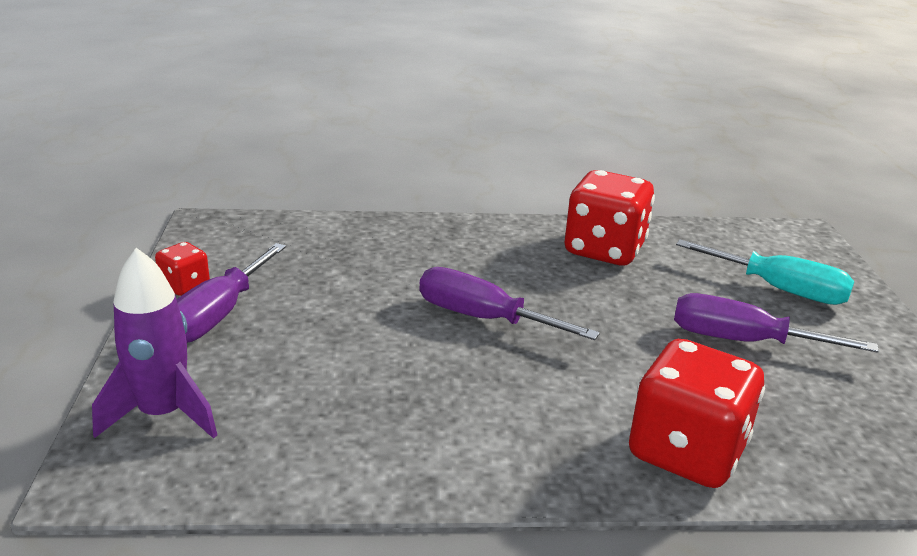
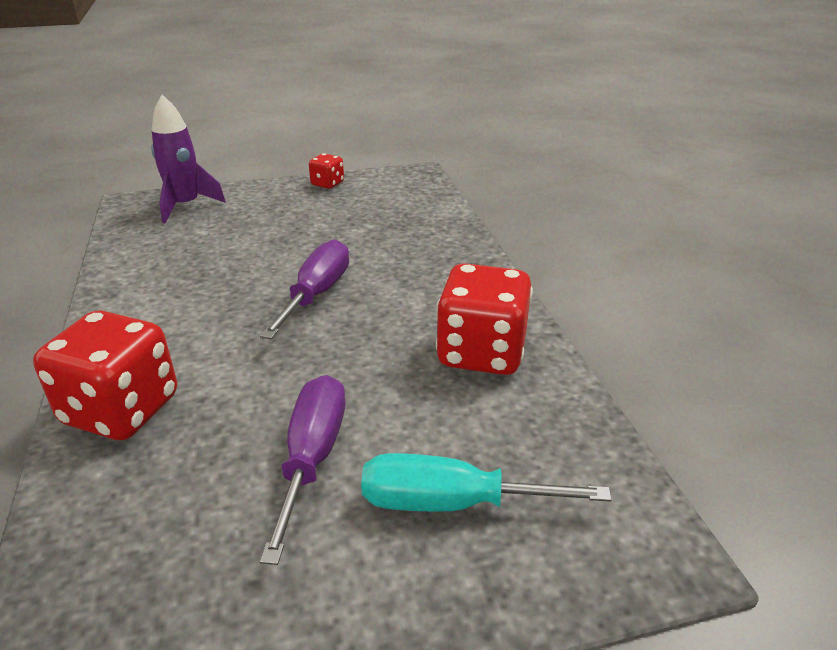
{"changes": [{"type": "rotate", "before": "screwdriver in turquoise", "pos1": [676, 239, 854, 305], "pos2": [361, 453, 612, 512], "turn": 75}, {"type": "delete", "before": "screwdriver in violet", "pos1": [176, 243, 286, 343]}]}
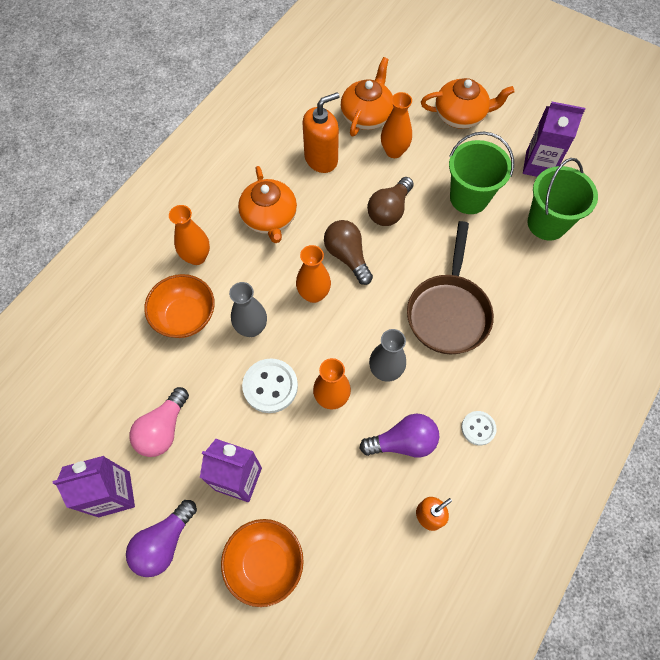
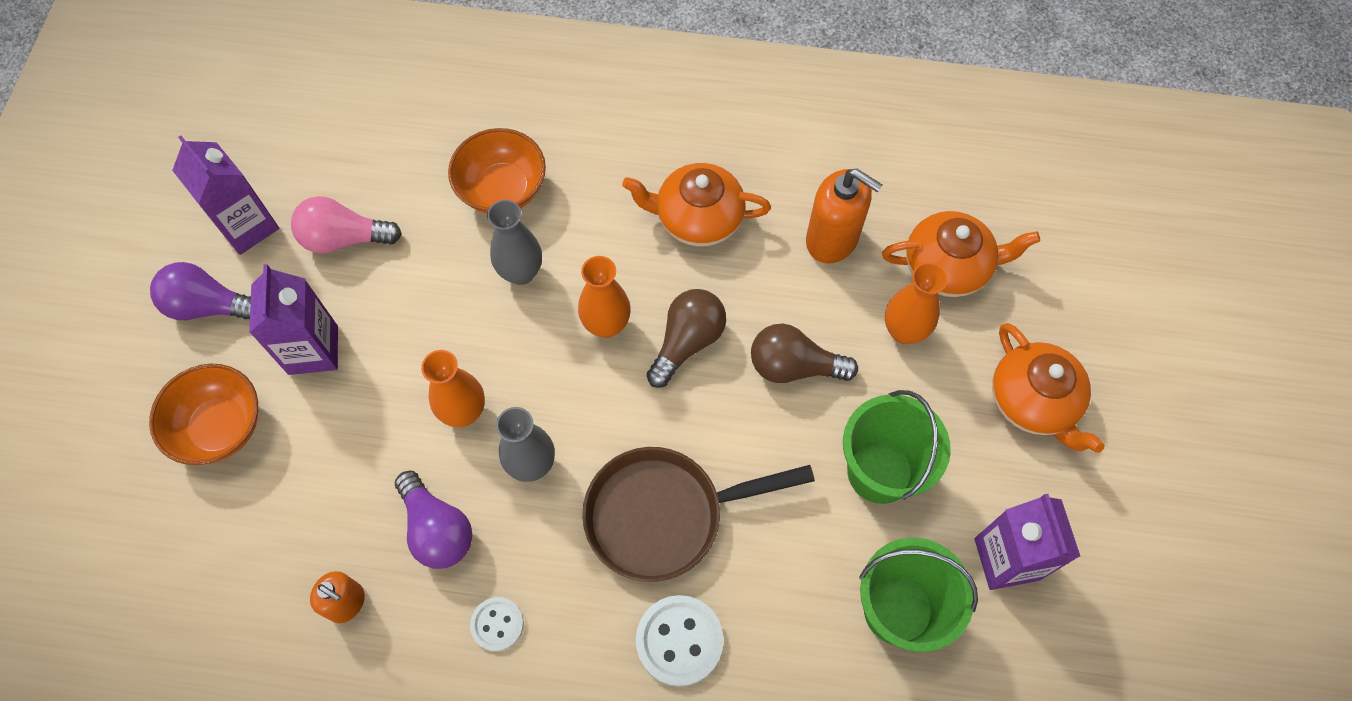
{"changes": [{"type": "rotate", "before": "china teapot in bright orange", "pos1": [238, 166, 297, 243], "pos2": [622, 163, 771, 247], "turn": 45}, {"type": "delete", "before": "tall vase in bright orange", "pos1": [169, 205, 210, 265]}, {"type": "move", "before": "button in snow-white", "pos1": [242, 358, 298, 413], "pos2": [636, 595, 724, 687]}]}
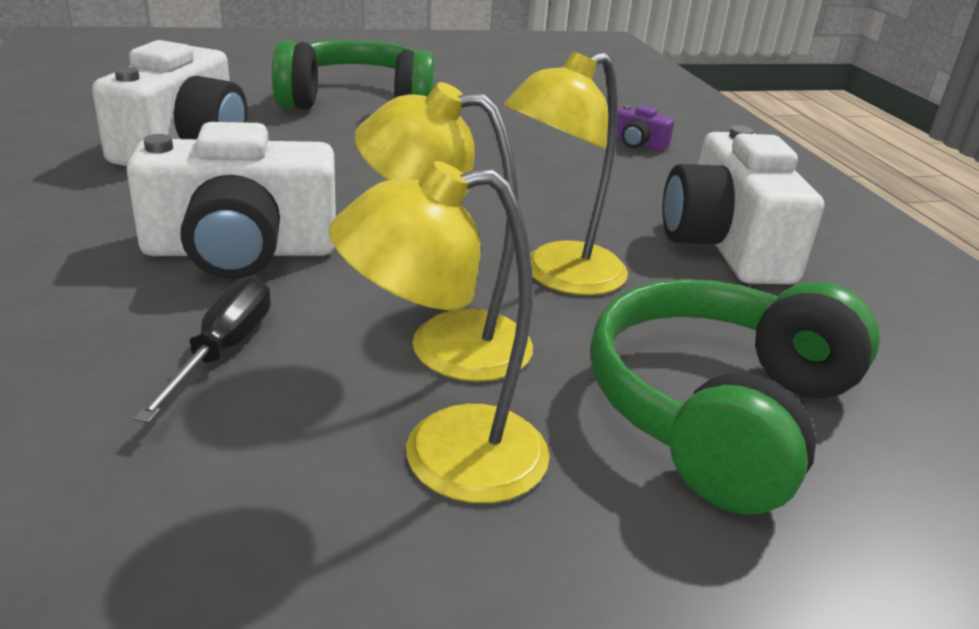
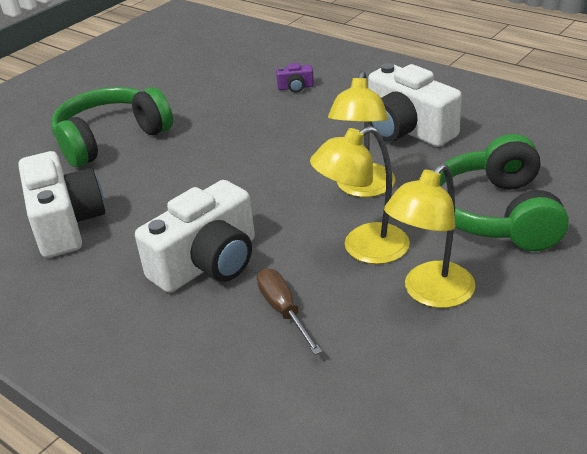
{"changes": [{"type": "recolor", "before": "screwdriver in ebony", "after": "screwdriver in brown", "pos1": [134, 277, 271, 423], "pos2": [257, 268, 322, 355]}]}
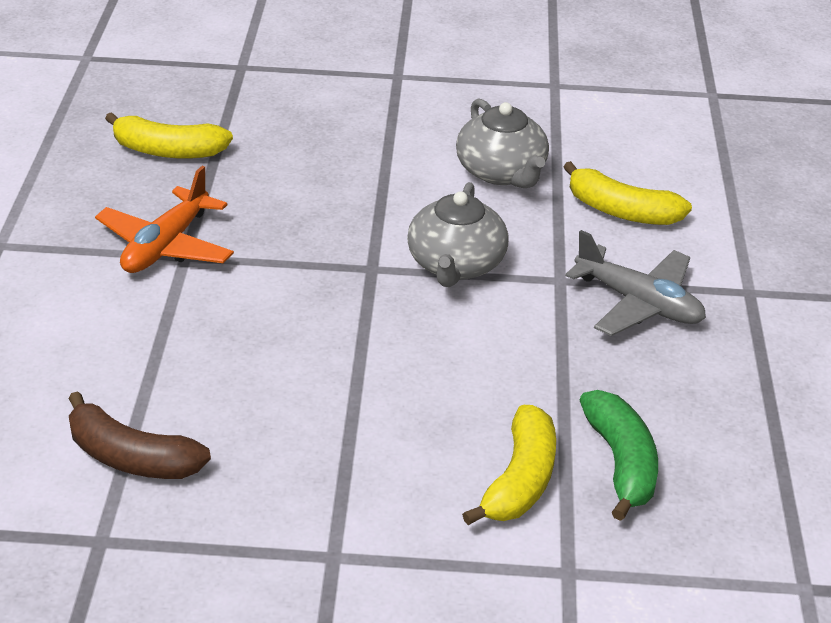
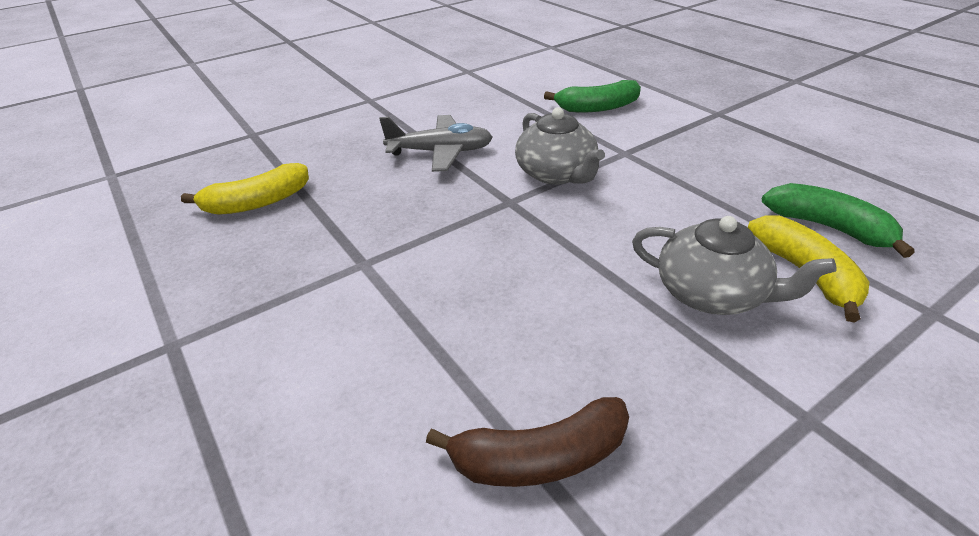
{"changes": [{"type": "move", "before": "china teapot in grey", "pos1": [456, 99, 549, 188], "pos2": [632, 216, 837, 315]}, {"type": "recolor", "before": "toy banana in golden", "after": "toy banana in emerald", "pos1": [564, 161, 692, 225], "pos2": [544, 80, 641, 112]}, {"type": "delete", "before": "aeroplane in bright orange", "pos1": [95, 166, 234, 273]}, {"type": "move", "before": "aeroplane in grey", "pos1": [565, 230, 706, 336], "pos2": [379, 115, 493, 172]}]}
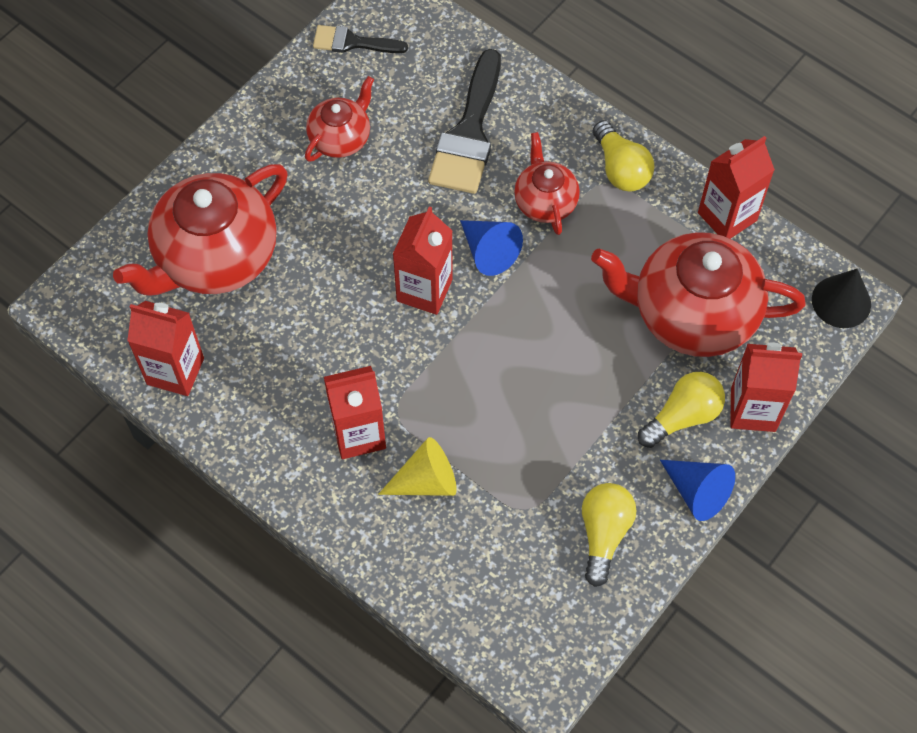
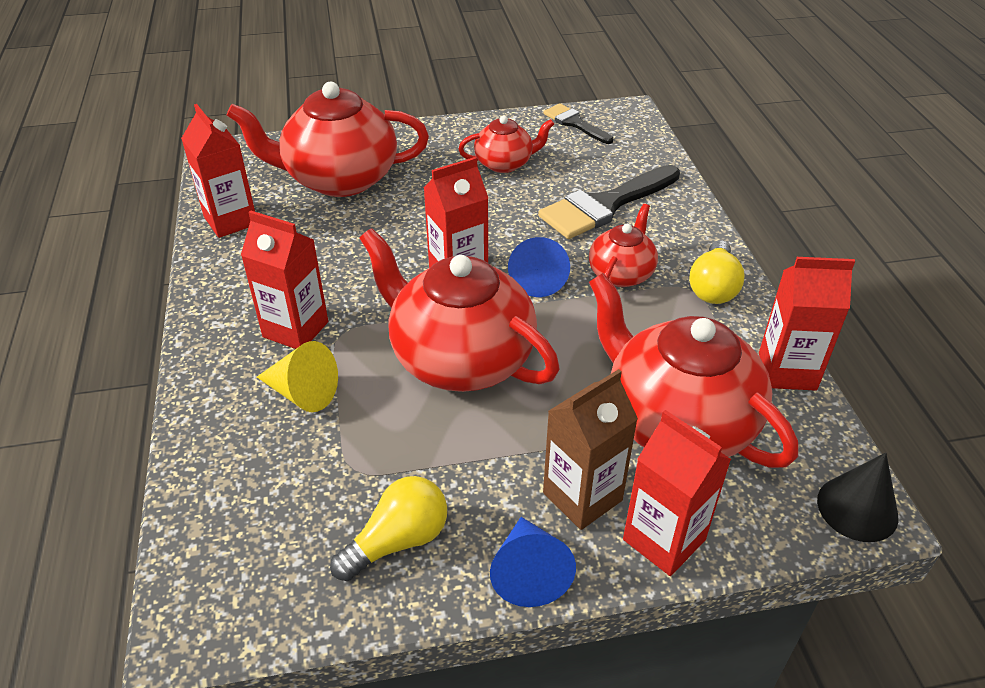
{"changes": [{"type": "replace", "before": "bulb in golden", "after": "juice carton in brown", "pos1": [638, 372, 725, 448], "pos2": [543, 369, 638, 530]}, {"type": "insert", "after": "china teapot in scarlet", "pos2": [359, 228, 559, 392]}]}
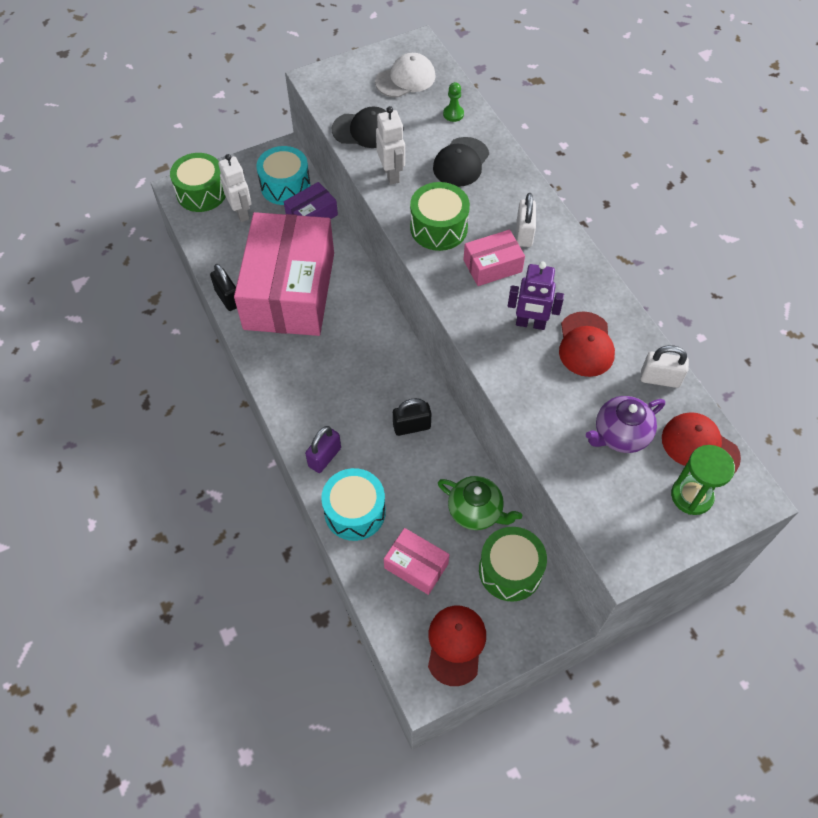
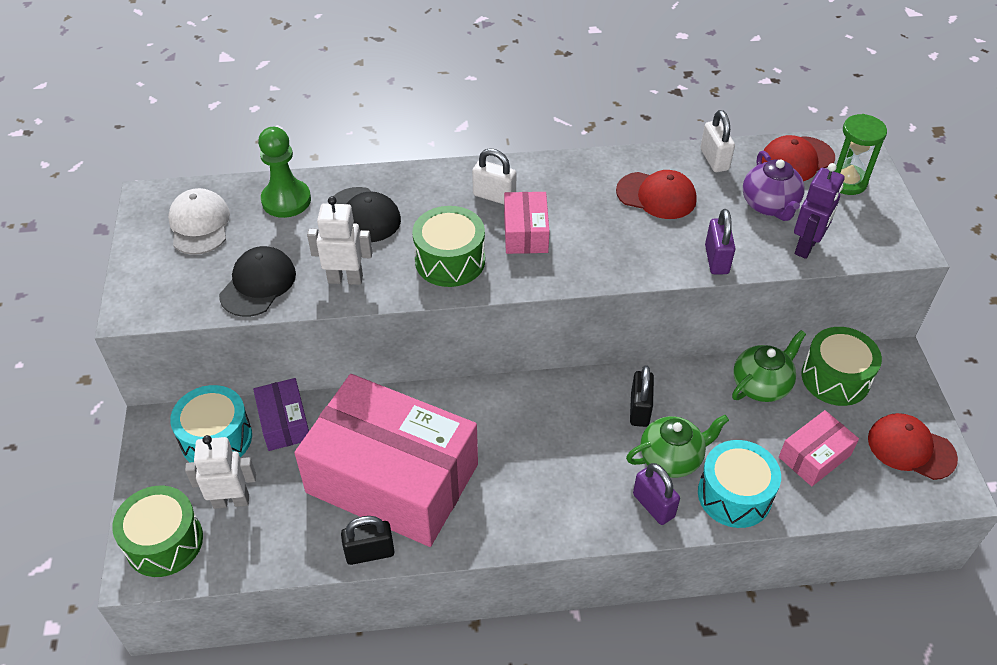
{"changes": [{"type": "resize", "before": "pawn in emerald", "pos1": [443, 82, 464, 122], "pos2": [258, 127, 311, 218], "scale": 1.88}, {"type": "move", "before": "toy robot in violet", "pos1": [508, 262, 564, 330], "pos2": [794, 163, 845, 259]}, {"type": "rotate", "before": "lock in snow-white", "pos1": [641, 345, 689, 388], "pos2": [700, 110, 735, 172], "turn": -45}, {"type": "insert", "after": "lock in violet", "pos2": [705, 209, 735, 274]}, {"type": "insert", "after": "china teapot in emerald", "pos2": [626, 415, 729, 478]}]}
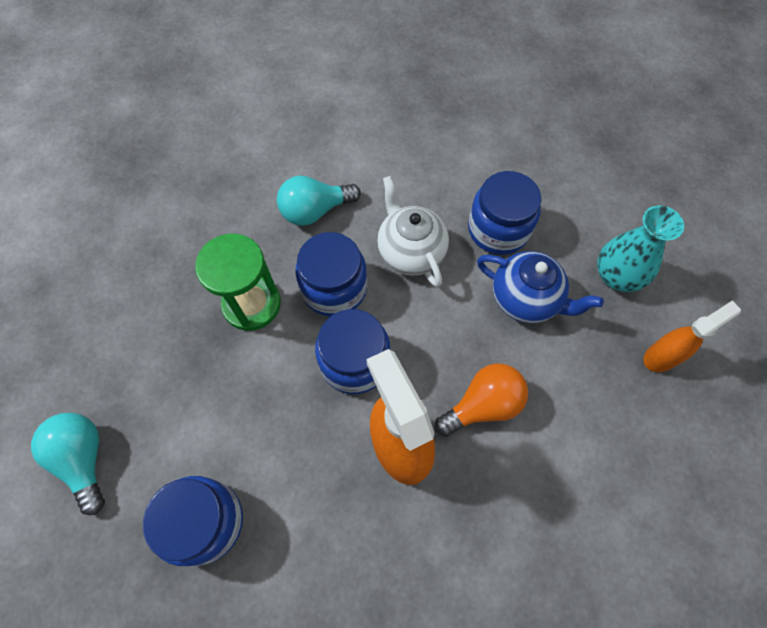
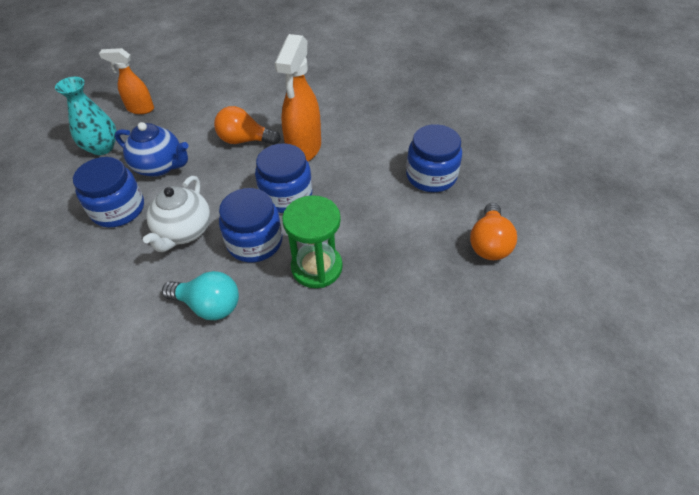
{"changes": [{"type": "rotate", "before": "china teapot in blue", "pos1": [477, 251, 604, 323], "pos2": [115, 122, 188, 177], "turn": 135}, {"type": "recolor", "before": "bulb in turquoise", "after": "bulb in bright orange", "pos1": [31, 413, 105, 515], "pos2": [470, 203, 517, 260]}]}
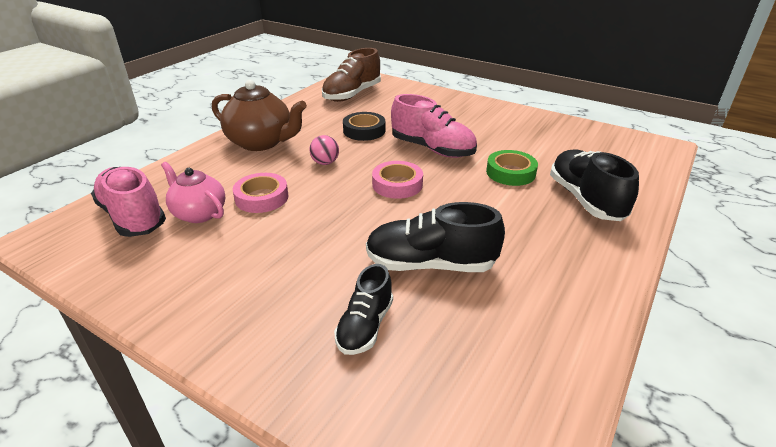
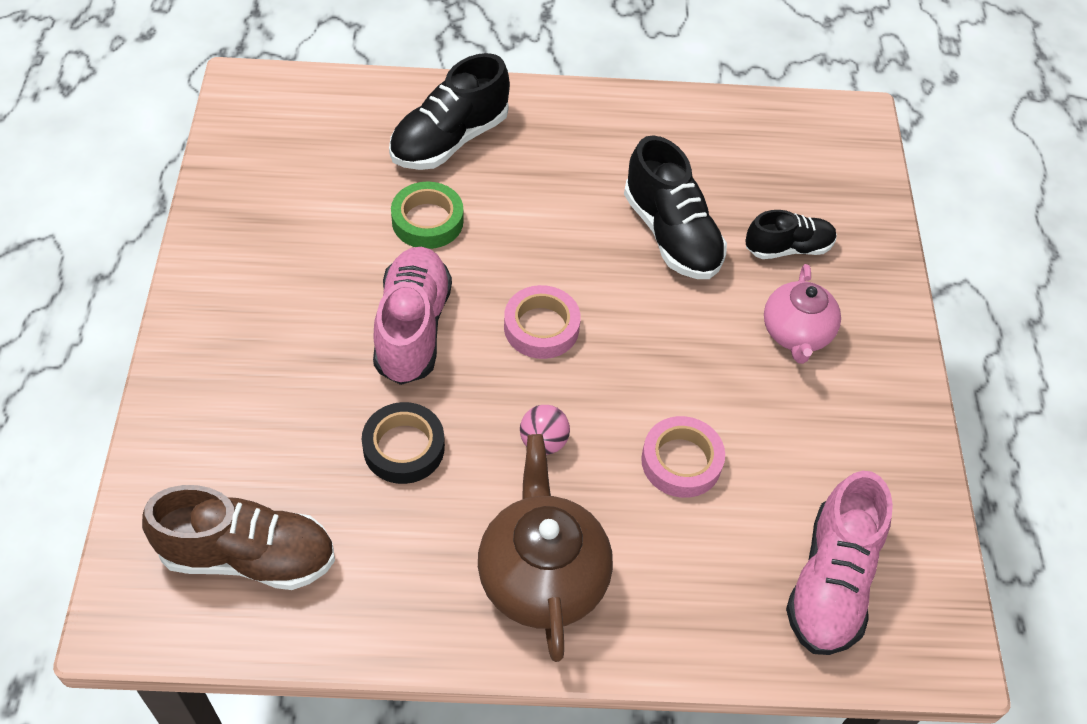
{"changes": [{"type": "move", "before": "china teapot in rose-pink", "pos1": [161, 162, 225, 223], "pos2": [764, 264, 841, 364]}]}
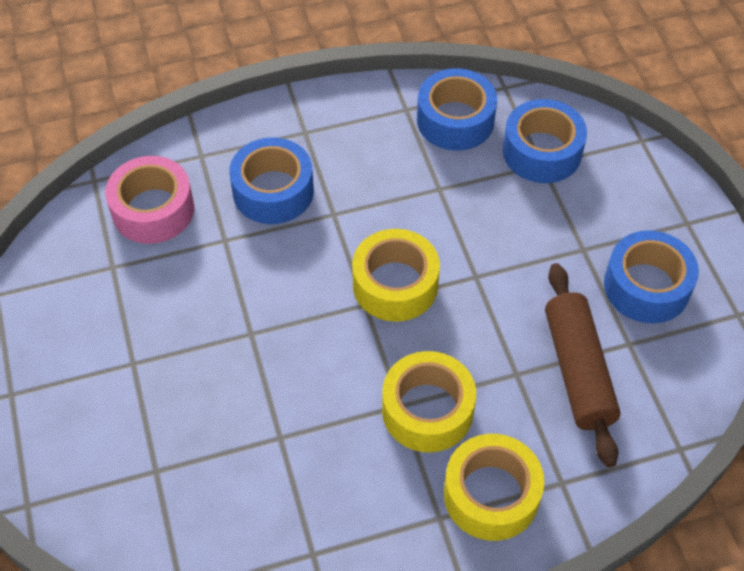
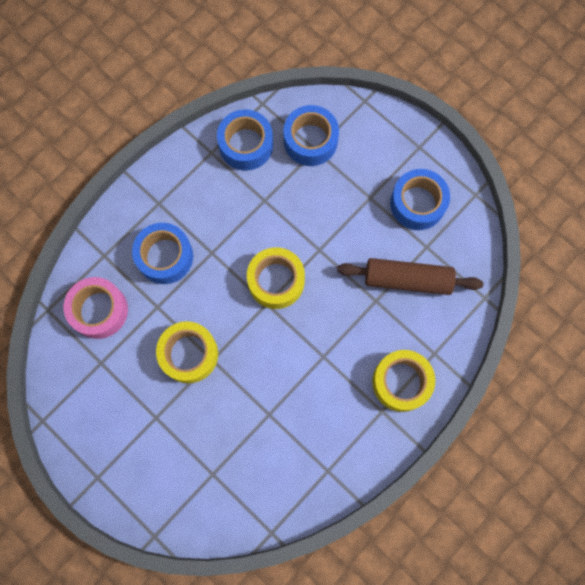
{"changes": [{"type": "rotate", "before": "dough roller in brown", "pos1": [545, 263, 621, 467], "pos2": [337, 258, 483, 295], "turn": -45}, {"type": "move", "before": "roll of tape in golden", "pos1": [382, 351, 476, 452], "pos2": [156, 321, 218, 383]}]}
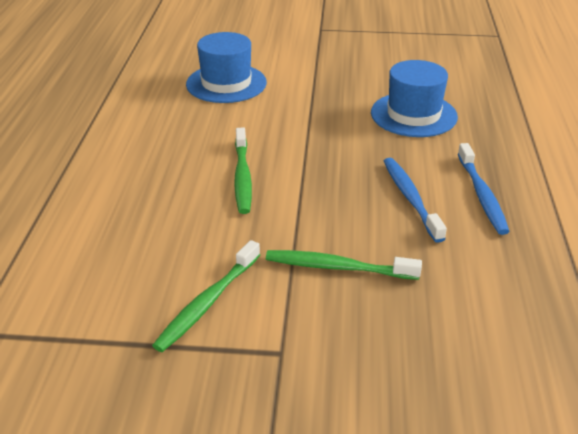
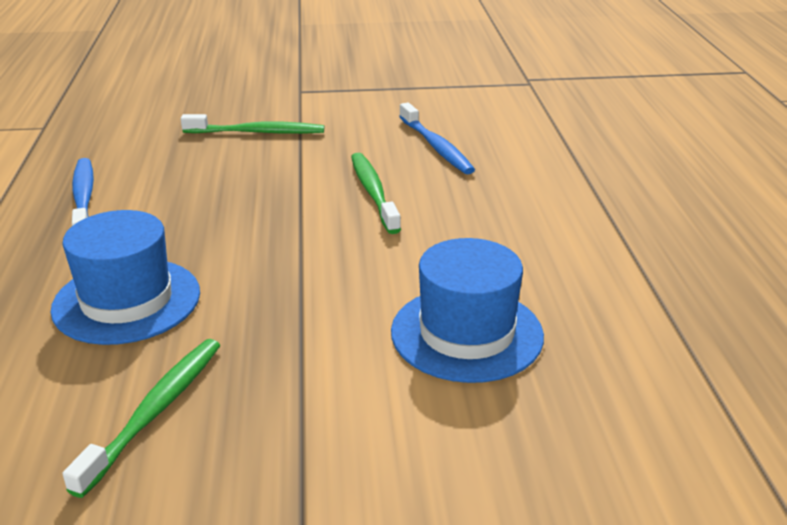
{"changes": [{"type": "move", "before": "toothbrush in blue", "pos1": [384, 158, 447, 243], "pos2": [399, 103, 475, 174]}, {"type": "move", "before": "toothbrush in emerald", "pos1": [152, 240, 260, 352], "pos2": [63, 339, 220, 498]}]}
